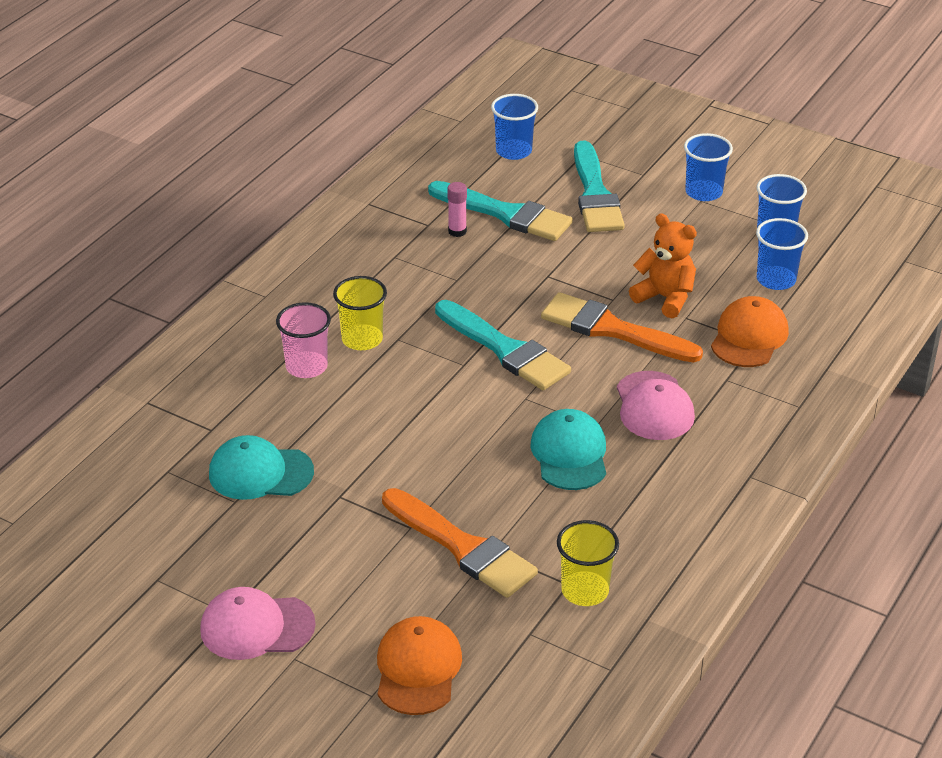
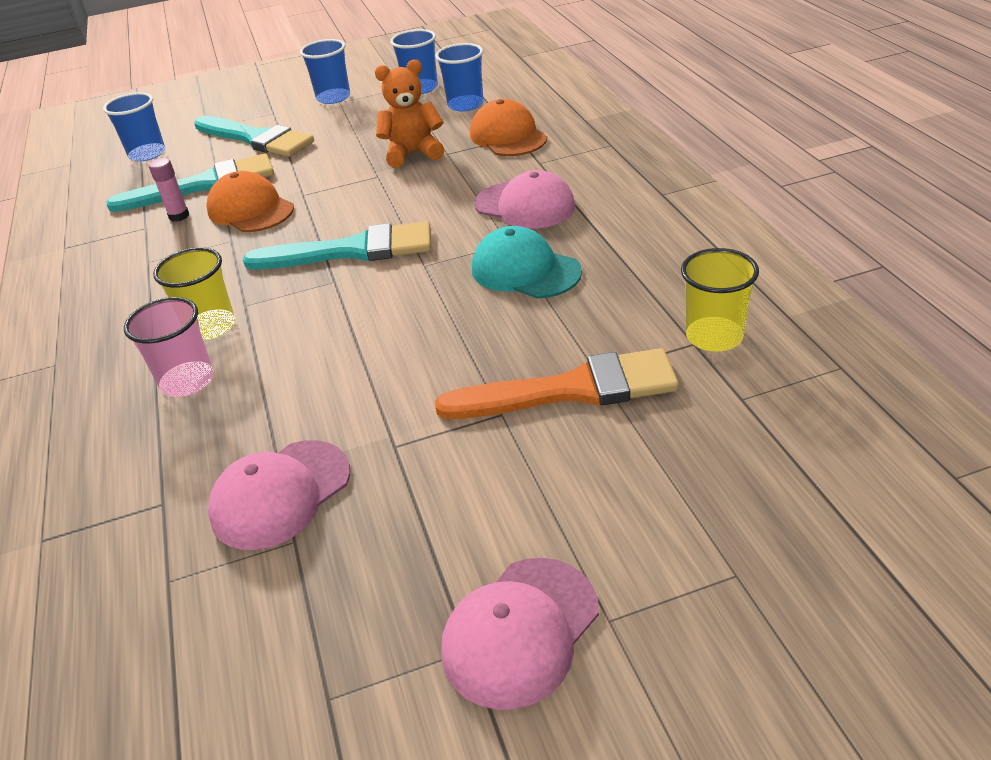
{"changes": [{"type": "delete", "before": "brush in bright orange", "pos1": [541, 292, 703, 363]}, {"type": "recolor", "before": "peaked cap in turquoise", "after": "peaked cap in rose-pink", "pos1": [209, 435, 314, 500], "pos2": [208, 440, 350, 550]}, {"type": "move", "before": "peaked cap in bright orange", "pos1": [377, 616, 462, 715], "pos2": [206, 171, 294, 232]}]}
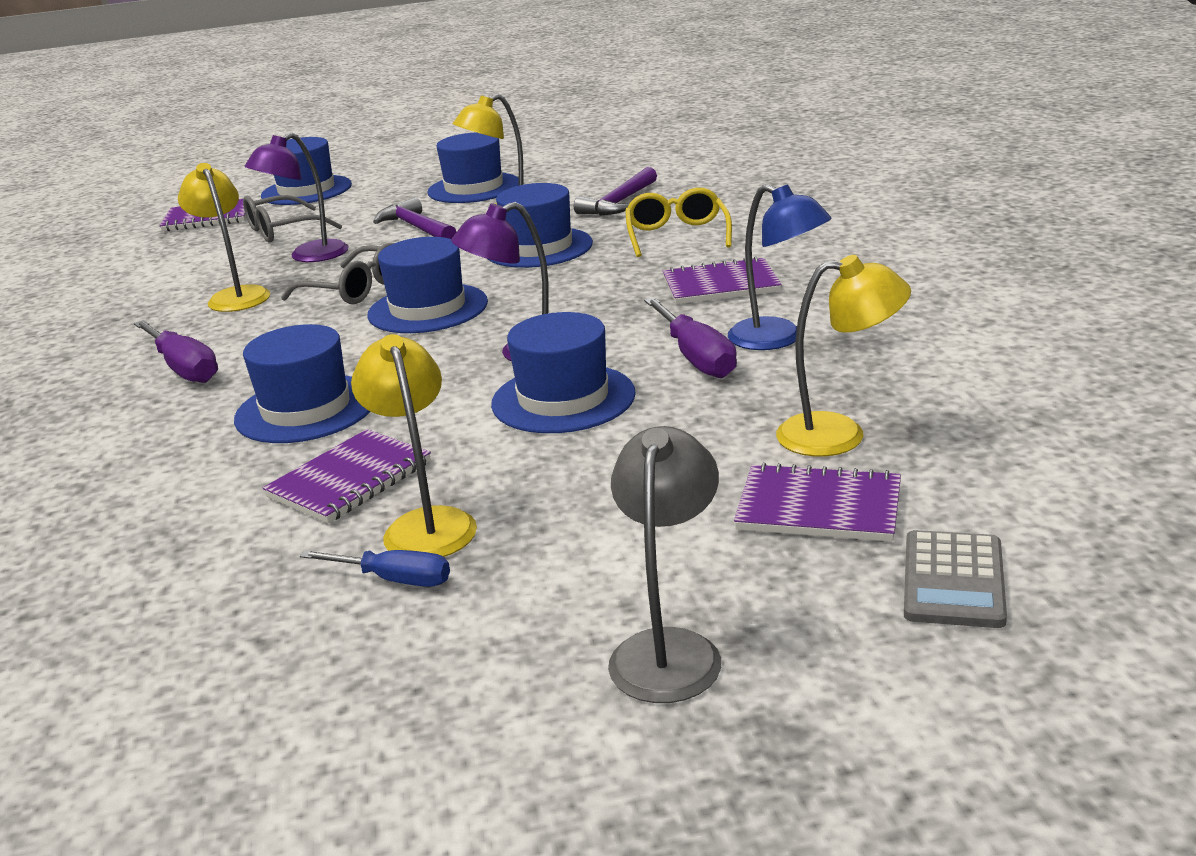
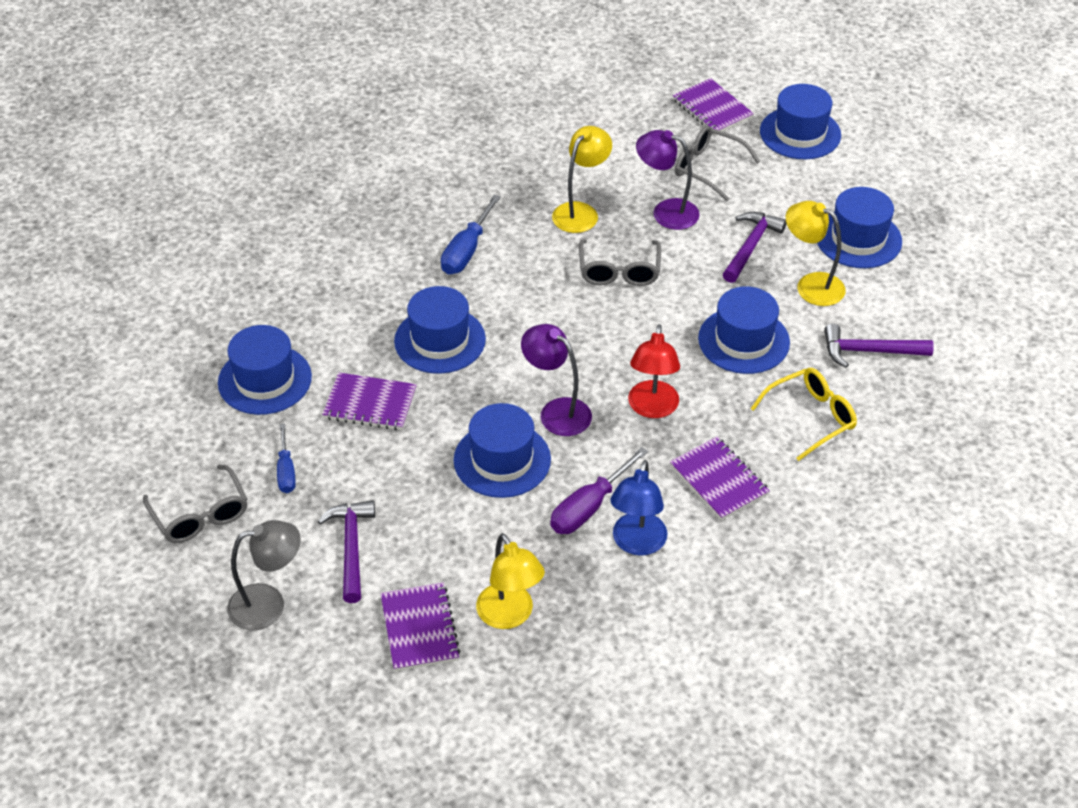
{"changes": [{"type": "move", "before": "top hat in blue", "pos1": [367, 237, 488, 333], "pos2": [218, 325, 312, 415]}, {"type": "recolor", "before": "screwdriver in violet", "after": "screwdriver in blue", "pos1": [134, 320, 218, 383], "pos2": [441, 194, 501, 275]}, {"type": "delete", "before": "lamp in golden", "pos1": [351, 334, 477, 557]}, {"type": "delete", "before": "calculator in grey", "pos1": [904, 530, 1007, 628]}, {"type": "insert", "after": "lamp in scarlet", "pos2": [628, 324, 680, 418]}, {"type": "insert", "after": "glasses in grey", "pos2": [143, 464, 248, 543]}, {"type": "insert", "after": "claw hammer in violet", "pos2": [318, 500, 375, 603]}]}
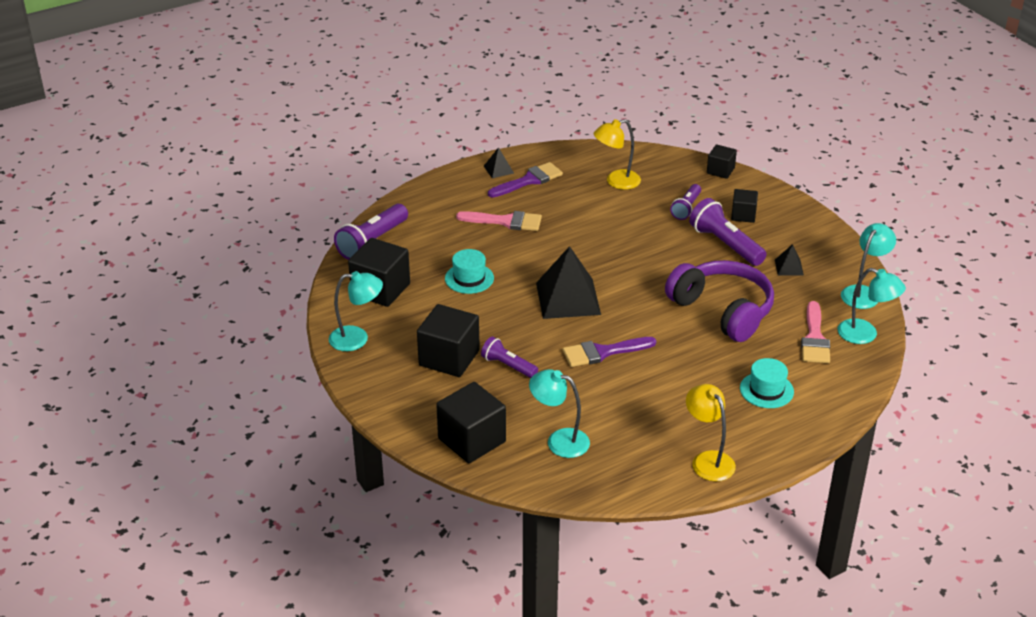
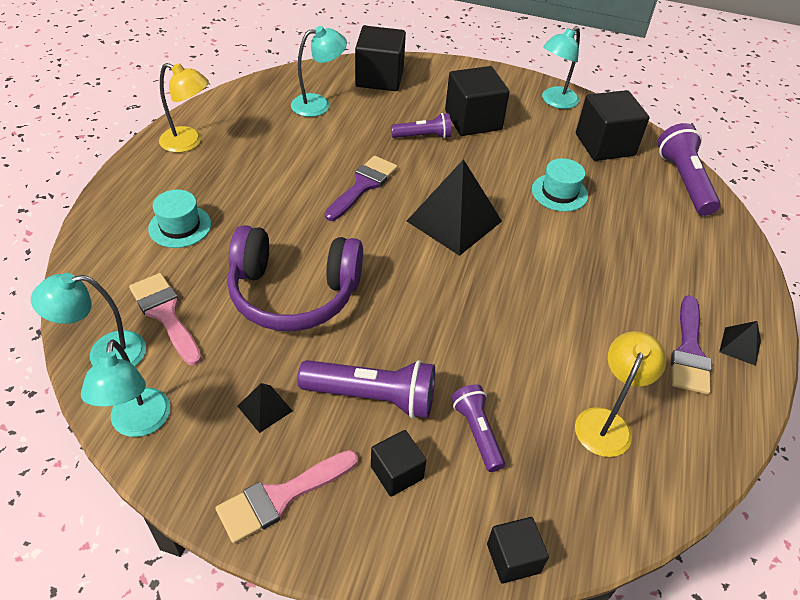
{"changes": [{"type": "move", "before": "brush in rose-pink", "pos1": [456, 211, 542, 231], "pos2": [216, 450, 358, 544]}]}
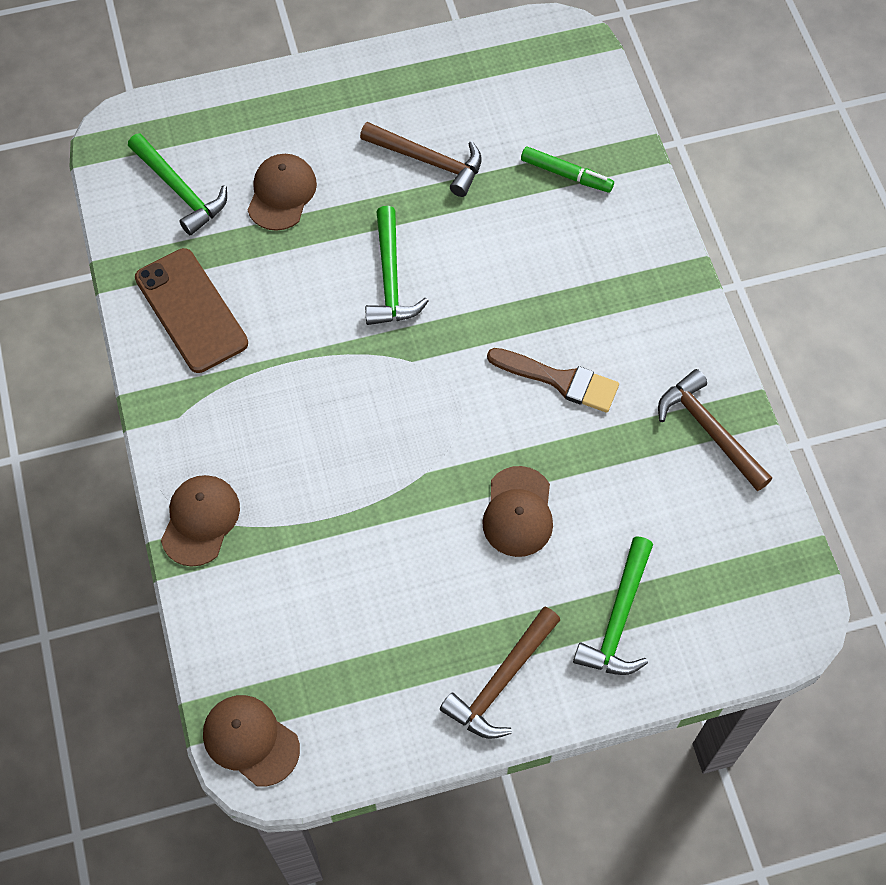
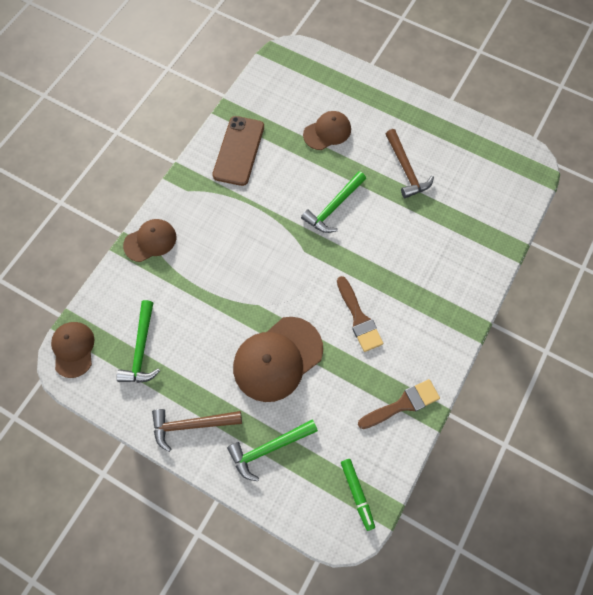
{"changes": [{"type": "move", "before": "claw hammer in emerald", "pos1": [128, 133, 227, 235], "pos2": [116, 300, 160, 383]}, {"type": "move", "before": "marker in emerald", "pos1": [521, 146, 614, 193], "pos2": [341, 459, 375, 531]}, {"type": "replace", "before": "claw hammer in brown", "after": "brush in brown", "pos1": [658, 369, 772, 491], "pos2": [358, 379, 440, 429]}, {"type": "resize", "before": "peaked cap in brown", "pos1": [482, 466, 553, 557], "pos2": [233, 317, 323, 402], "scale": 1.67}]}
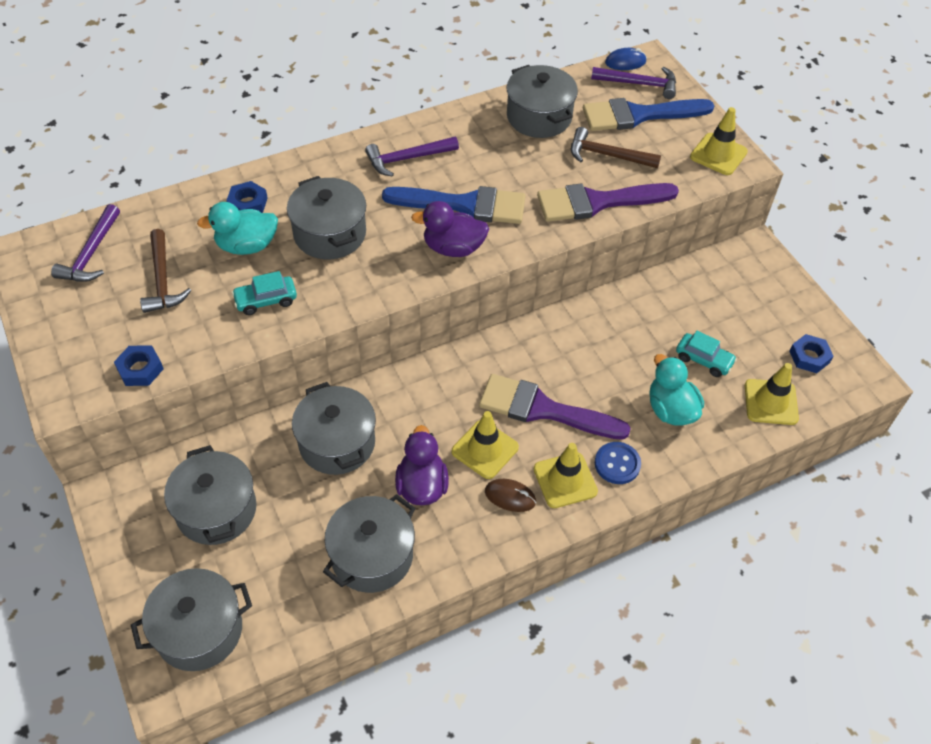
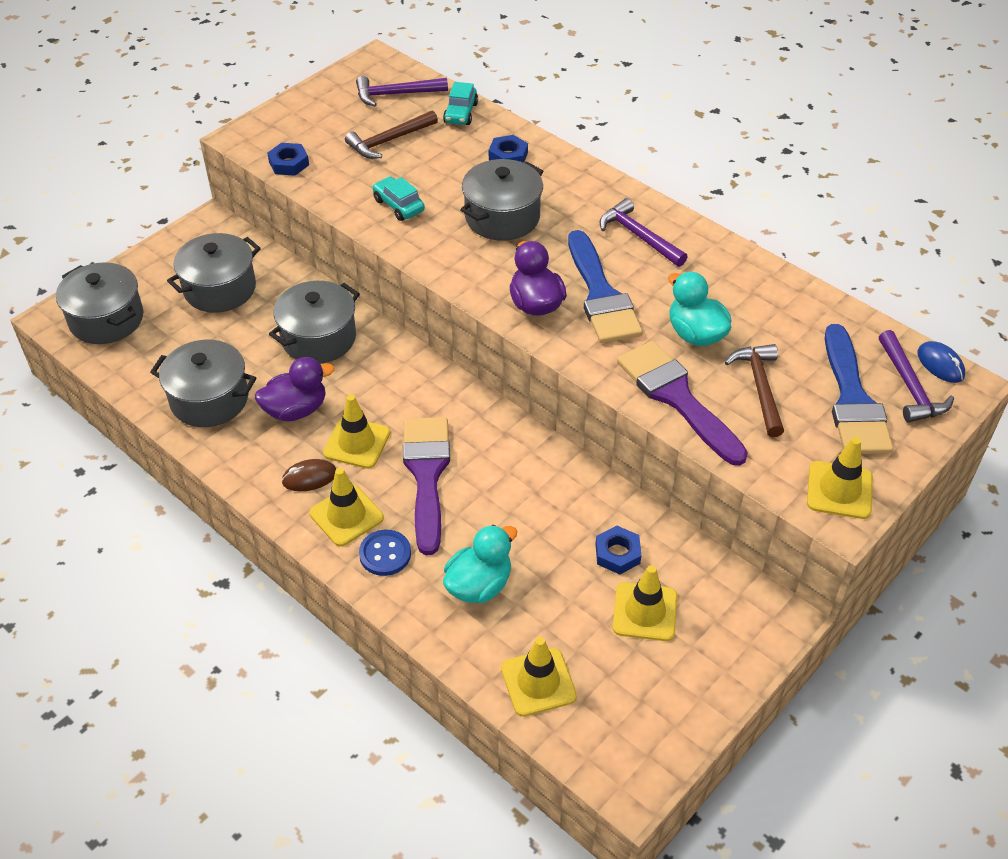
{"changes": [{"type": "delete", "before": "pot in grey", "pos1": [507, 65, 578, 138]}, {"type": "rotate", "before": "brush in blue", "pos1": [583, 98, 714, 131], "pos2": [825, 324, 894, 454], "turn": -150}, {"type": "move", "before": "duck in turquoise", "pos1": [197, 202, 278, 255], "pos2": [668, 272, 731, 346]}, {"type": "move", "before": "toy car in turquoise", "pos1": [676, 331, 737, 377], "pos2": [443, 82, 478, 125]}, {"type": "move", "before": "nut in blue", "pos1": [789, 334, 833, 373], "pos2": [596, 526, 642, 574]}, {"type": "rotate", "before": "mouse in brown", "pos1": [485, 479, 536, 512], "pos2": [281, 459, 336, 491], "turn": 75}, {"type": "insert", "after": "road cone in golden", "pos2": [613, 565, 677, 641]}]}
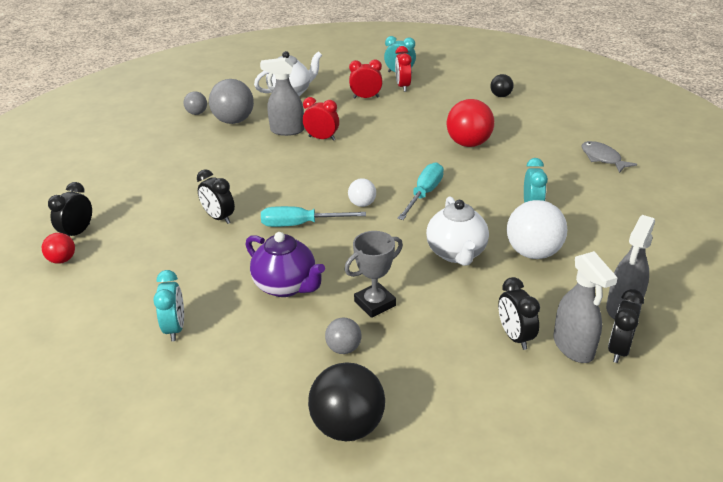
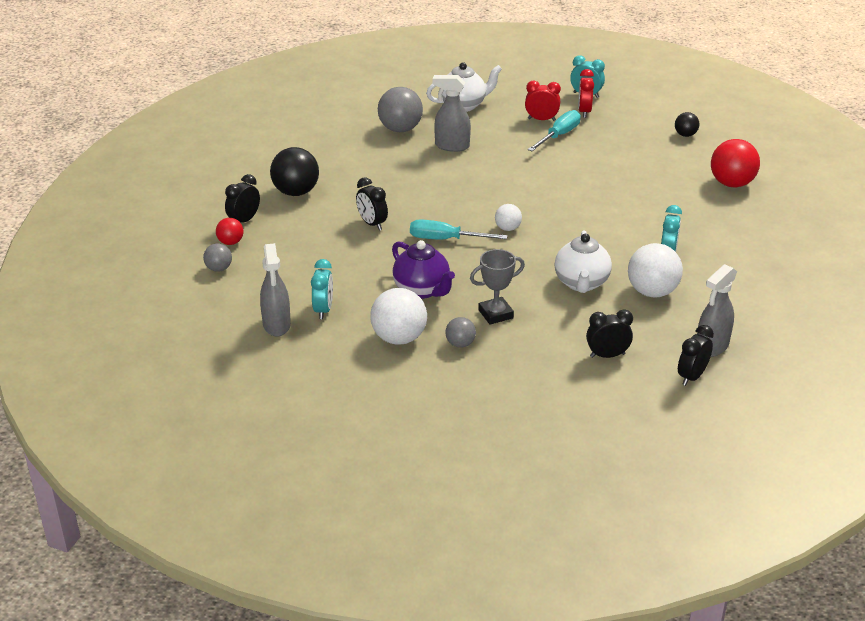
{"changes": [{"type": "move", "before": "sphere in grey", "pos1": [183, 91, 207, 115], "pos2": [203, 243, 232, 272]}, {"type": "delete", "before": "clock in scarlet", "pos1": [303, 97, 339, 141]}, {"type": "move", "before": "sphere in scarlet", "pos1": [447, 99, 494, 147], "pos2": [711, 139, 760, 187]}, {"type": "delete", "before": "fish in grey", "pos1": [582, 141, 637, 173]}, {"type": "move", "before": "screwdriver in turquoise", "pos1": [397, 162, 444, 220], "pos2": [528, 110, 581, 151]}, {"type": "move", "before": "spray cleaner in grey", "pos1": [554, 251, 618, 363], "pos2": [260, 243, 291, 336]}, {"type": "rotate", "before": "clock in ebony", "pos1": [498, 277, 540, 350], "pos2": [586, 309, 633, 358], "turn": 90}, {"type": "move", "before": "sphere in ebony", "pos1": [308, 362, 385, 441], "pos2": [270, 147, 319, 196]}, {"type": "insert", "after": "sphere in snow-white", "pos2": [370, 288, 427, 345]}]}
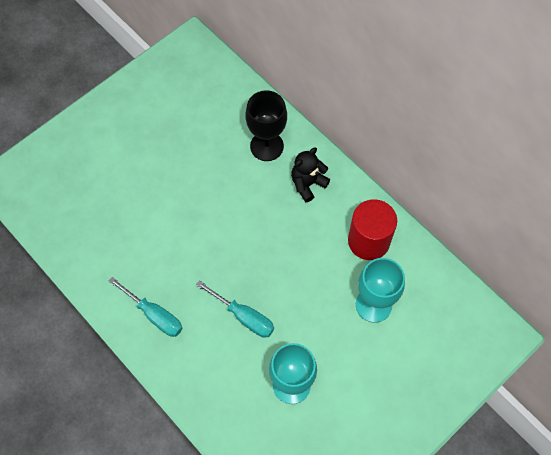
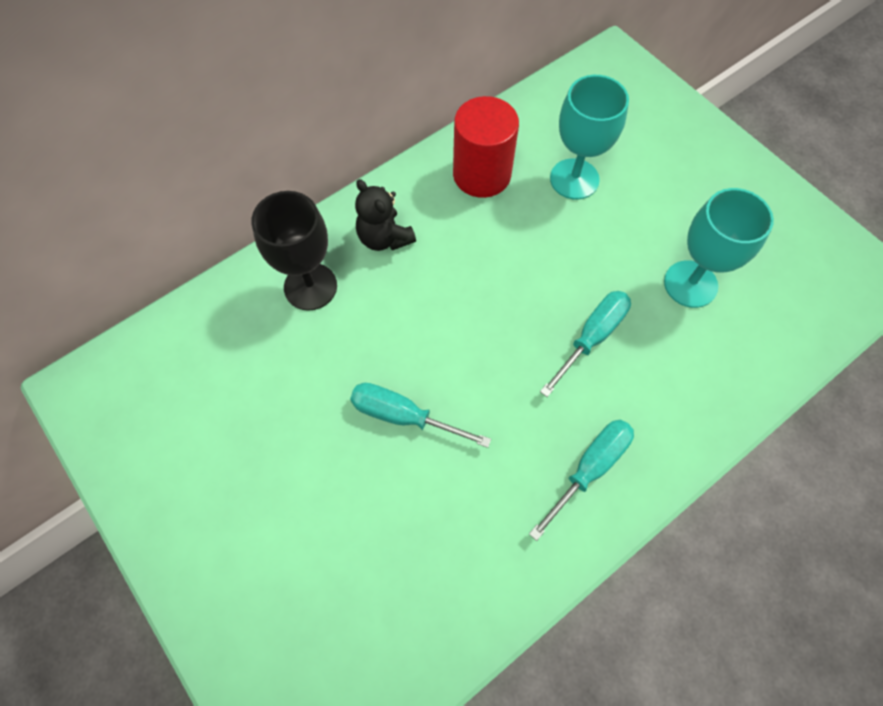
{"changes": [{"type": "insert", "after": "screwdriver in turquoise", "pos2": [350, 383, 491, 448]}]}
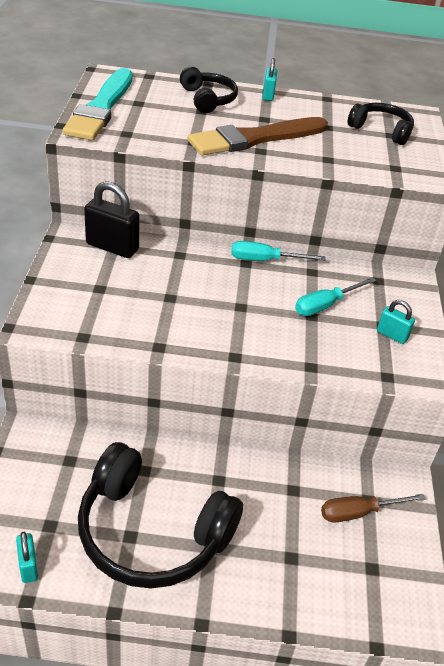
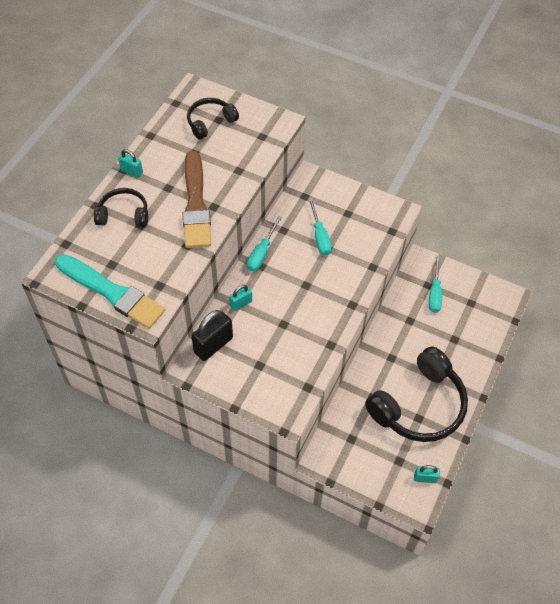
{"changes": [{"type": "move", "before": "lock in turquoise", "pos1": [377, 300, 415, 344], "pos2": [229, 285, 252, 311]}, {"type": "recolor", "before": "screwdriver in brown", "after": "screwdriver in turquoise", "pos1": [321, 494, 426, 523], "pos2": [429, 256, 442, 313]}]}
